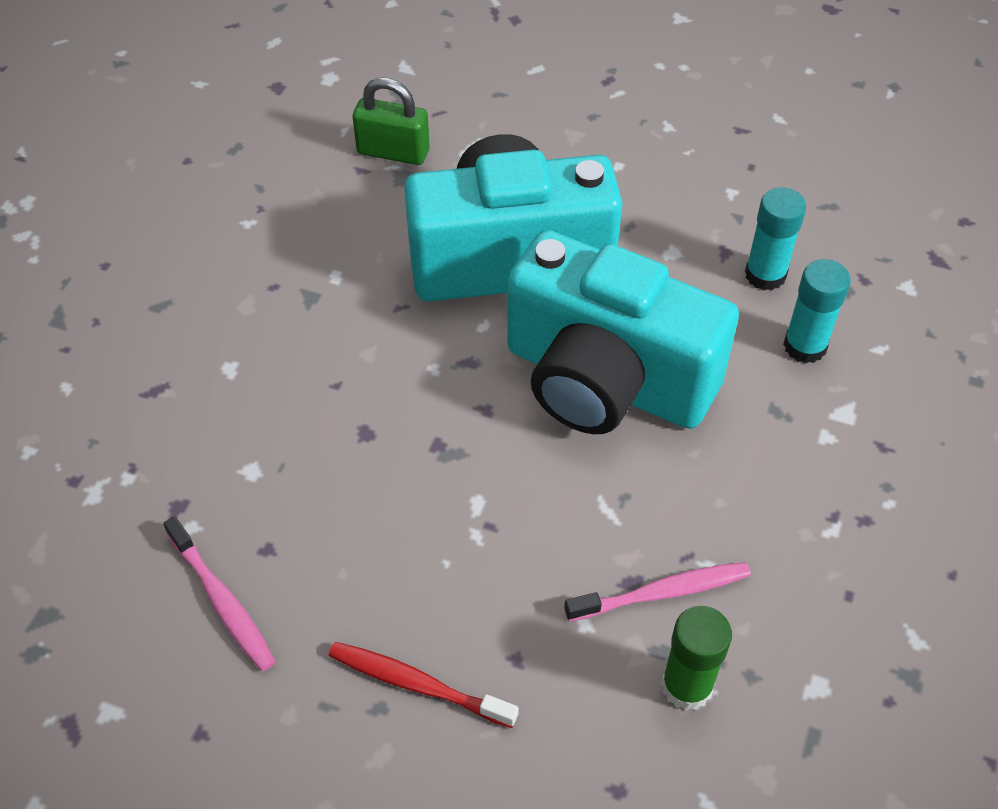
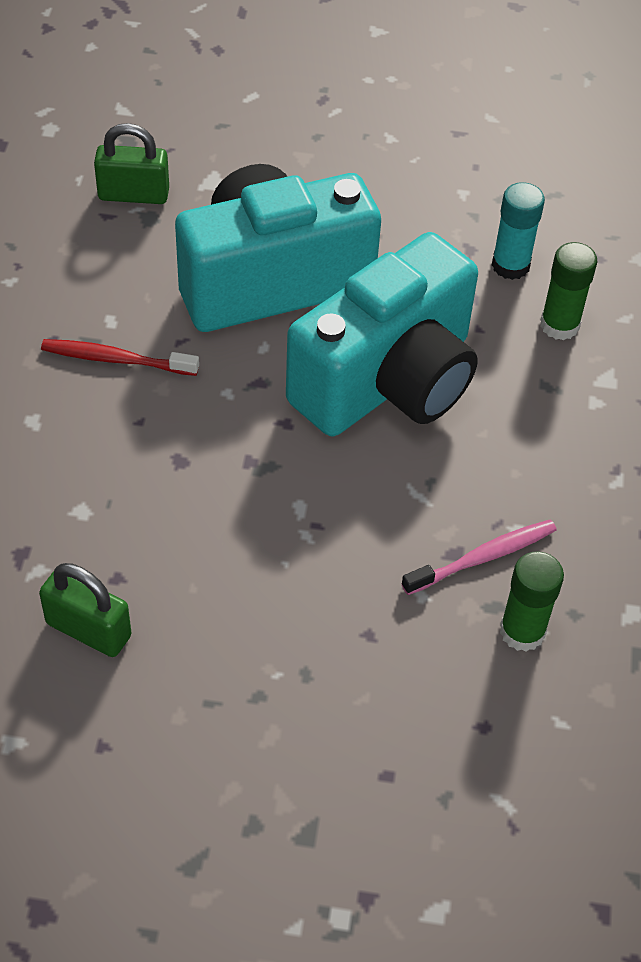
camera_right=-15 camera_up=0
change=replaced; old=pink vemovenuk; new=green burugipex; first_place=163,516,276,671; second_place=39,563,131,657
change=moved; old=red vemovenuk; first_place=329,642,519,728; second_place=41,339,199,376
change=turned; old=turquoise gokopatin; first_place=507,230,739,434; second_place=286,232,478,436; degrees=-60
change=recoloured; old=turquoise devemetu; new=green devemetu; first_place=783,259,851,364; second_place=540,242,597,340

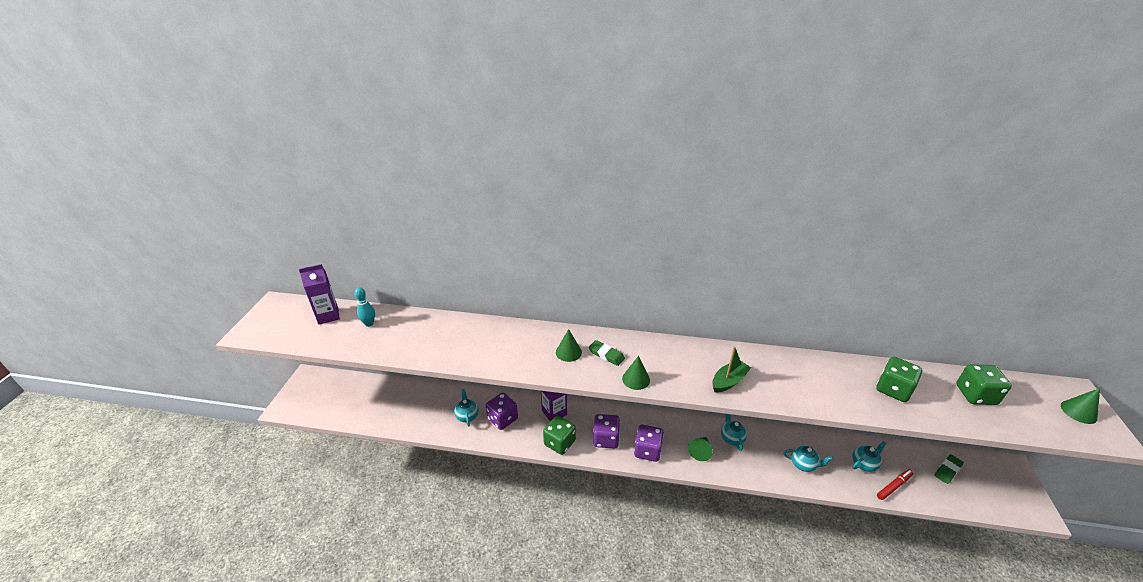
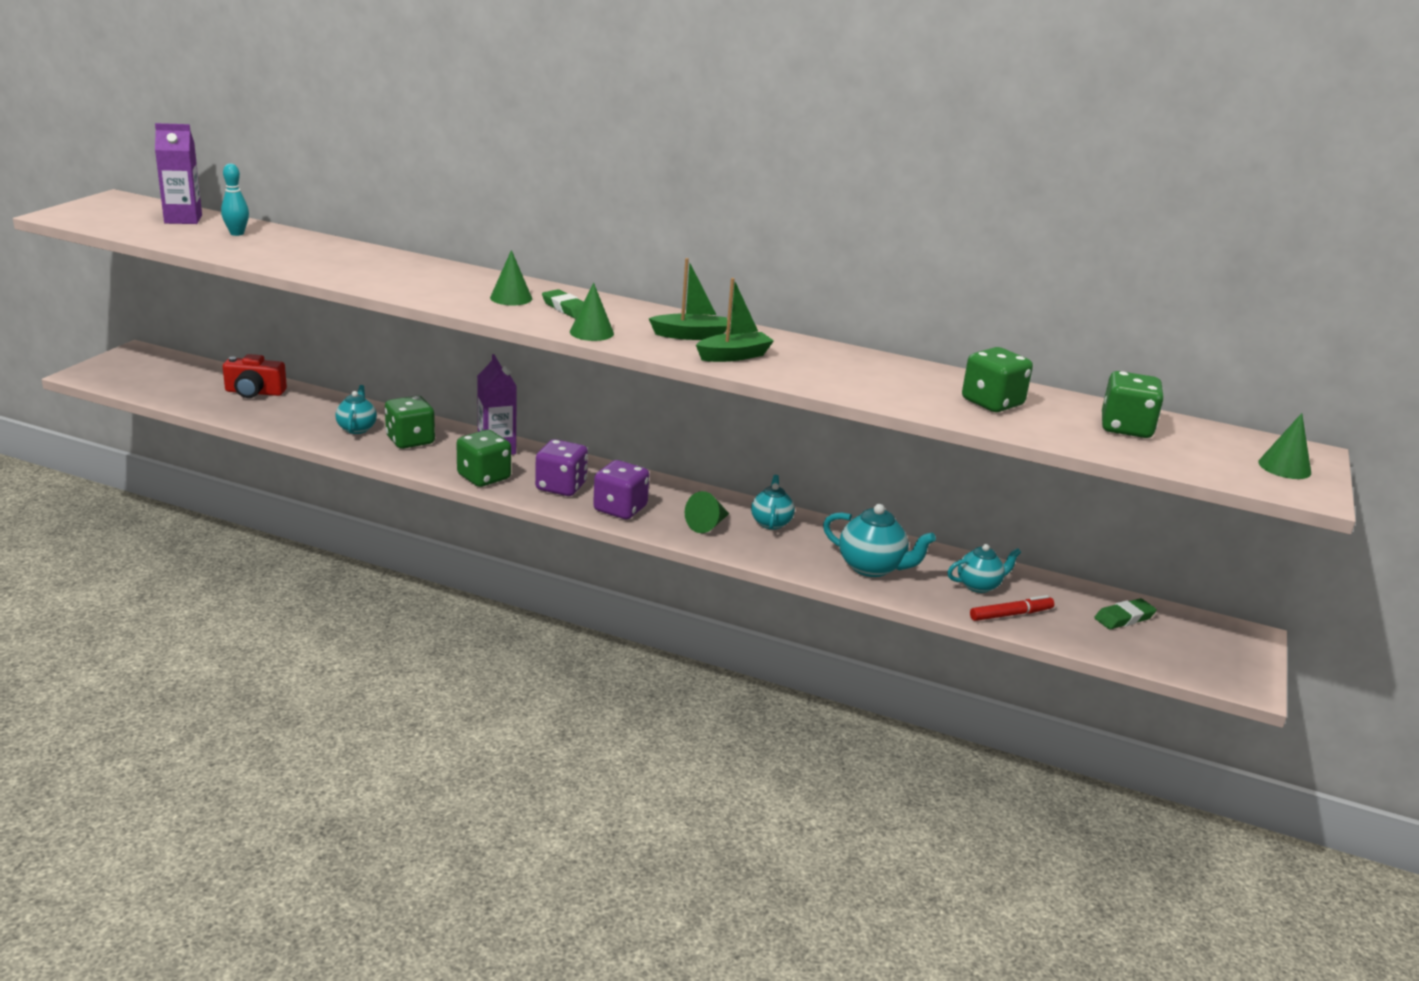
camera_right=10 camera_up=-10
change=added; new=red gokopatin; second_place=223,354,287,398
change=recoloured; old=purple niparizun; new=green niparizun; first_place=486,393,518,430; second_place=385,396,435,449
change=added; new=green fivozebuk; second_place=648,258,727,340
change=resized; old=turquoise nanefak; first_place=783,446,833,472; second_place=823,504,936,577; factor=1.51

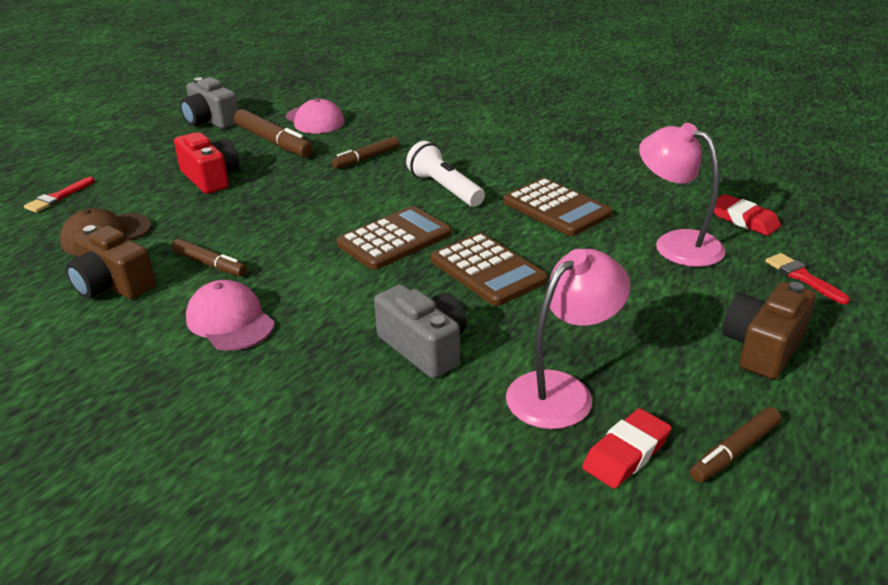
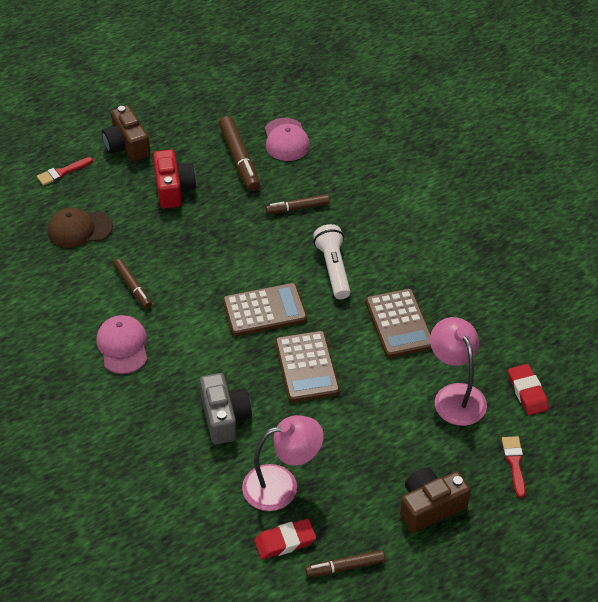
camera_right=25 camera_up=15
change=moved; old=brown gokopatin; first_place=66,225,156,299; second_place=102,105,151,162
change=removed; old=grey gokopatin; first_place=180,77,239,129

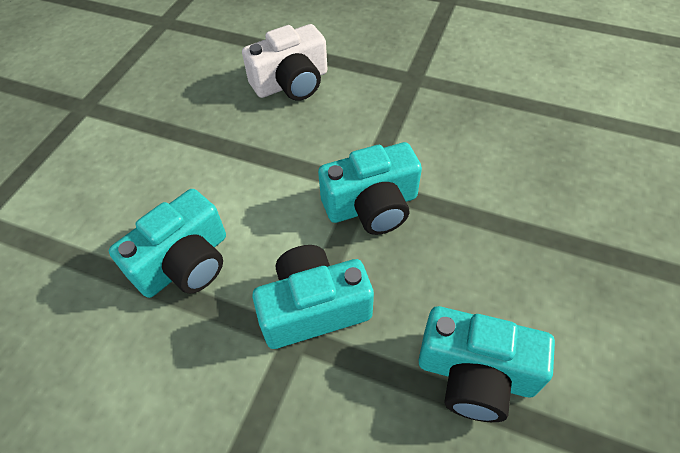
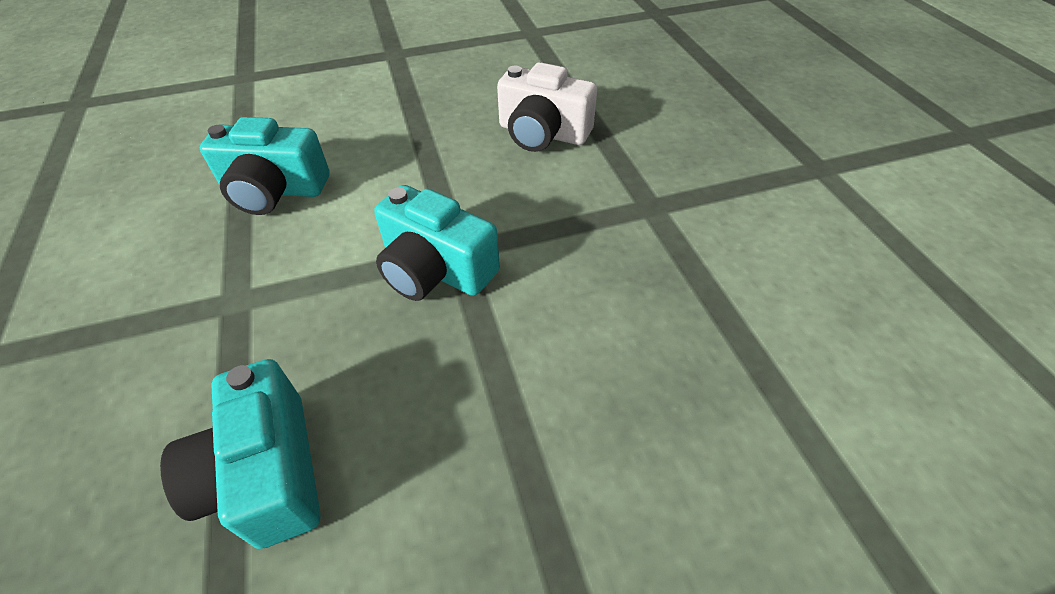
camera_right=50 camera_up=-5
change=removed; old=turquoise gokopatin; first_place=252,245,374,349

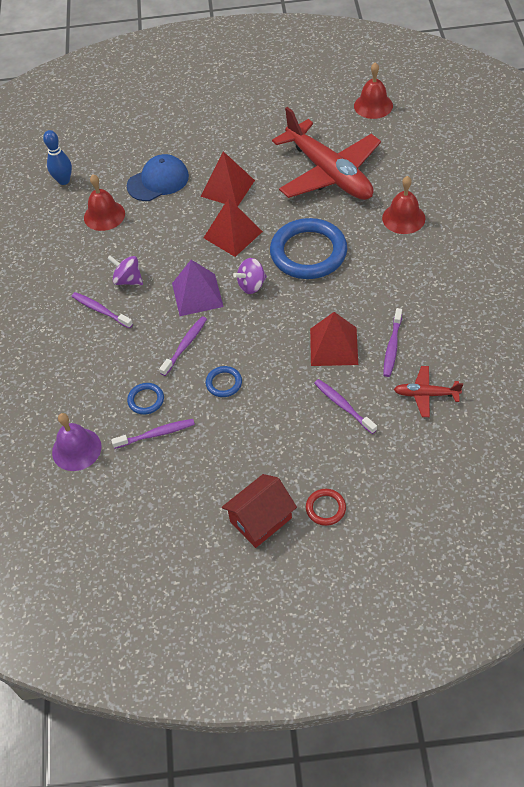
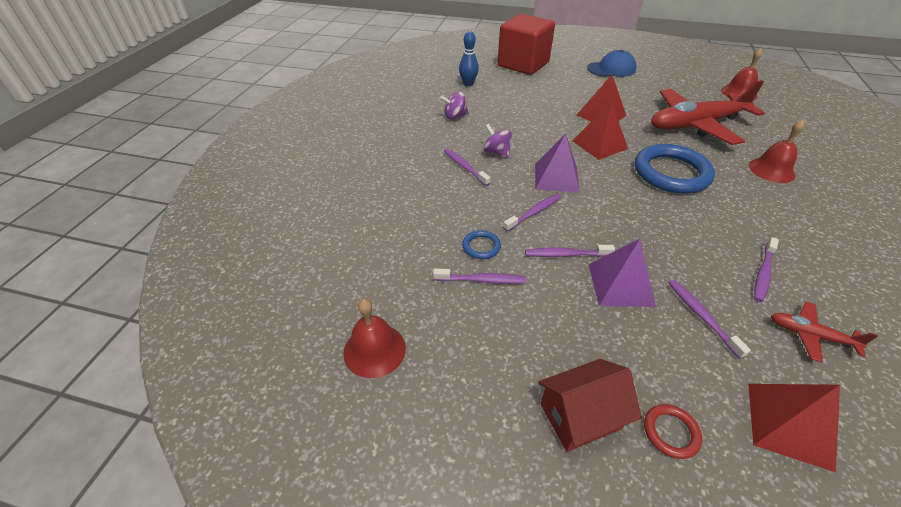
camera_right=15 camera_up=-10
change=moved; old=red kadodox; first_place=84,174,125,231; second_place=343,299,406,378
change=moved; old=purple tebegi; first_place=233,258,267,294; second_place=440,92,469,119
change=added; new=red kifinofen; second_place=497,14,555,75
change=replaced; old=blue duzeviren; new=purple vemovenuk; first_place=206,366,242,397; second_place=525,245,615,257
change=moved; old=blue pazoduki; first_place=127,154,189,201; second_place=587,50,637,77
change=added; new=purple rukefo; second_place=588,239,656,307
change=turned; old=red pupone; first_place=272,107,381,200; second_place=651,80,765,145; degrees=90
change=moved; old=red rukefo; first_place=310,312,358,366; second_place=748,384,840,472
change=removed; old=purple kadodox; first_place=52,413,101,471

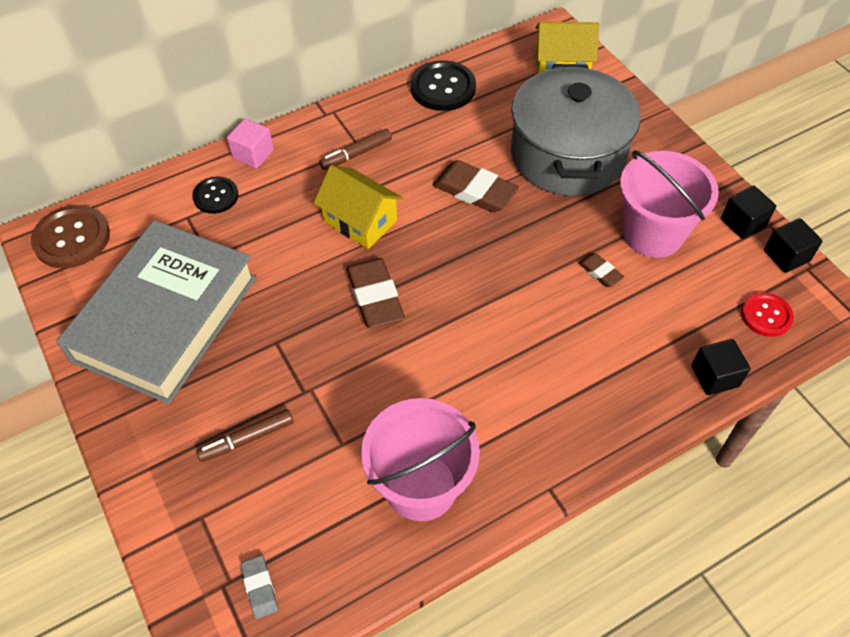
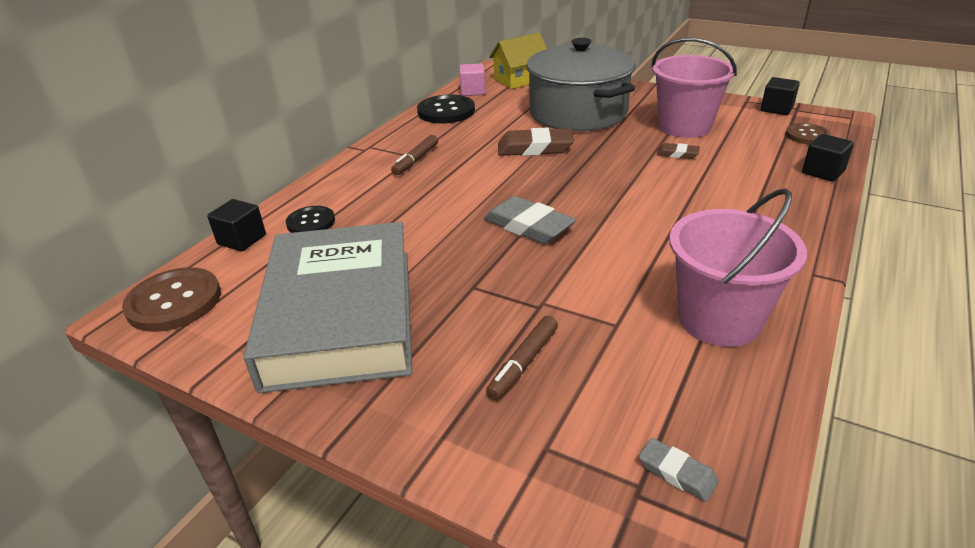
camera_right=-30 camera_up=-20
change=moved; old=black kifinofen; first_place=721,185,776,239; second_place=207,199,266,252
change=moved; old=pink kifinofen; first_place=227,119,274,169; second_place=459,63,486,96
change=recoloured; old=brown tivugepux; new=grey tivugepux; first_place=346,258,405,328; second_place=484,196,576,244
change=recoloured; old=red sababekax; new=brown sababekax; first_place=741,292,794,337; second_place=785,123,831,145
change=removed; old=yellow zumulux; first_place=314,165,403,249

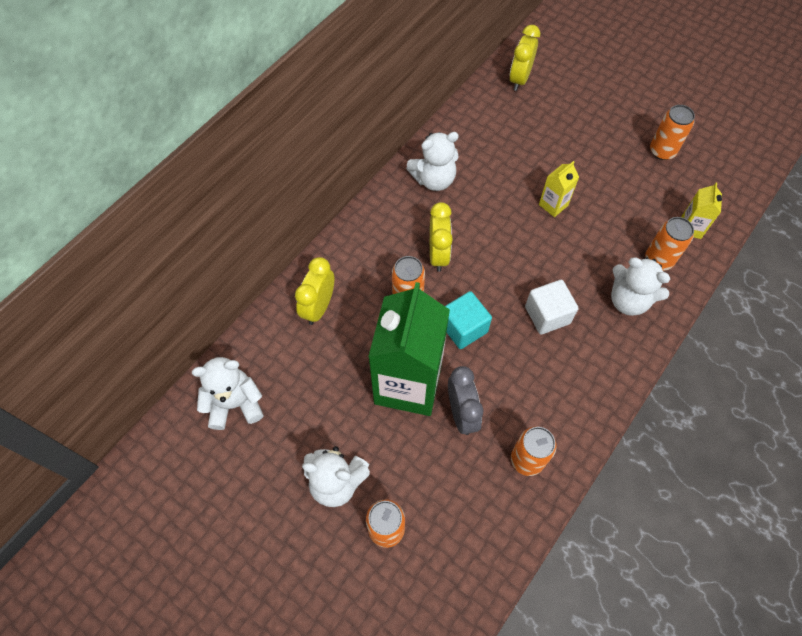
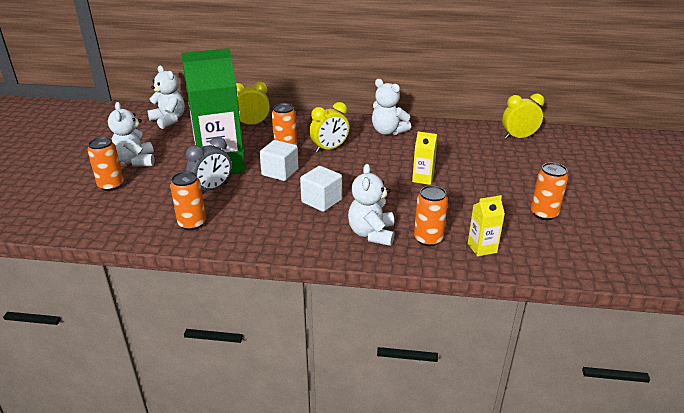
camera_right=60 camera_up=-30
change=recoloured; old=turquoise kifinofen; new=white kifinofen; first_place=445,291,492,349; second_place=260,140,299,181

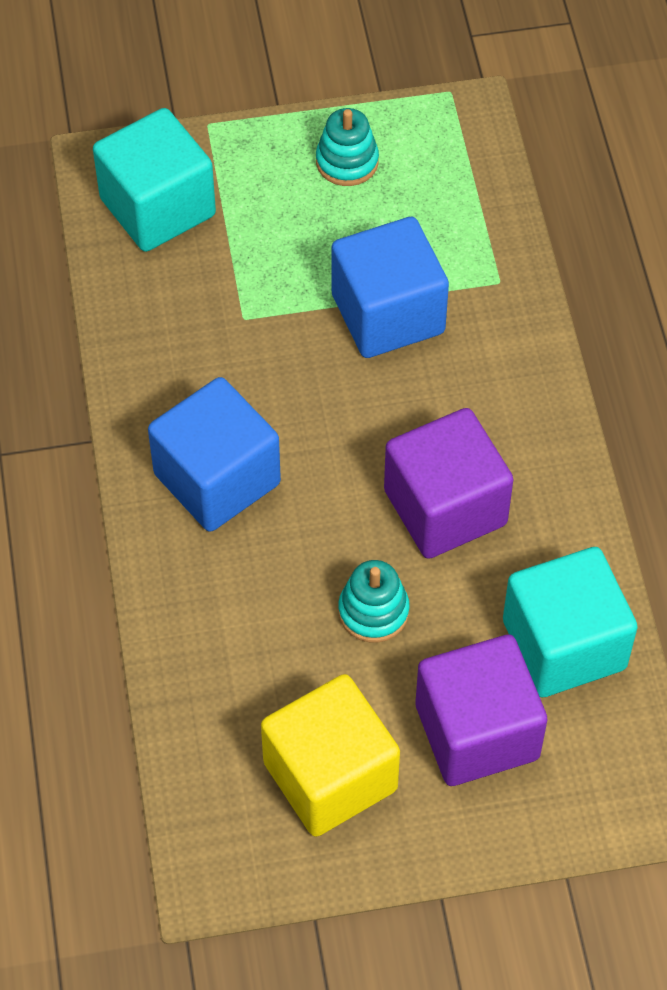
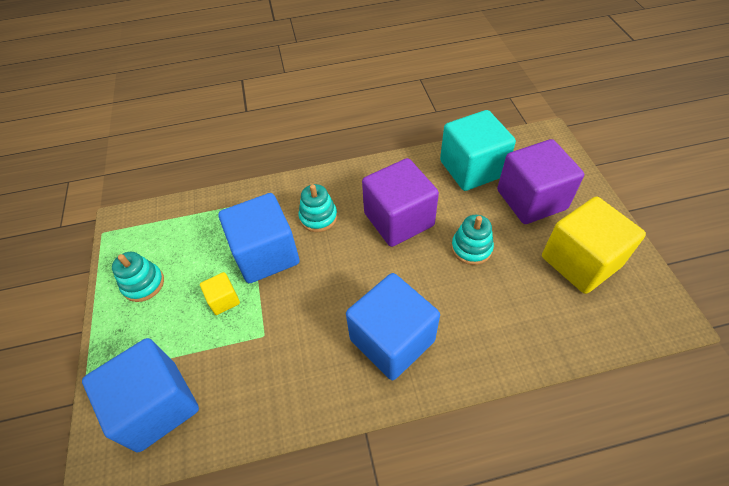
camera_right=-90 camera_up=-5
change=recoloured; old=turquoise kifinofen; new=blue kifinofen; first_place=93,108,216,252; second_place=82,338,199,452
change=added; new=yellow kifinofen; second_place=200,272,240,315
change=added; new=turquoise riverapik; second_place=299,184,337,232

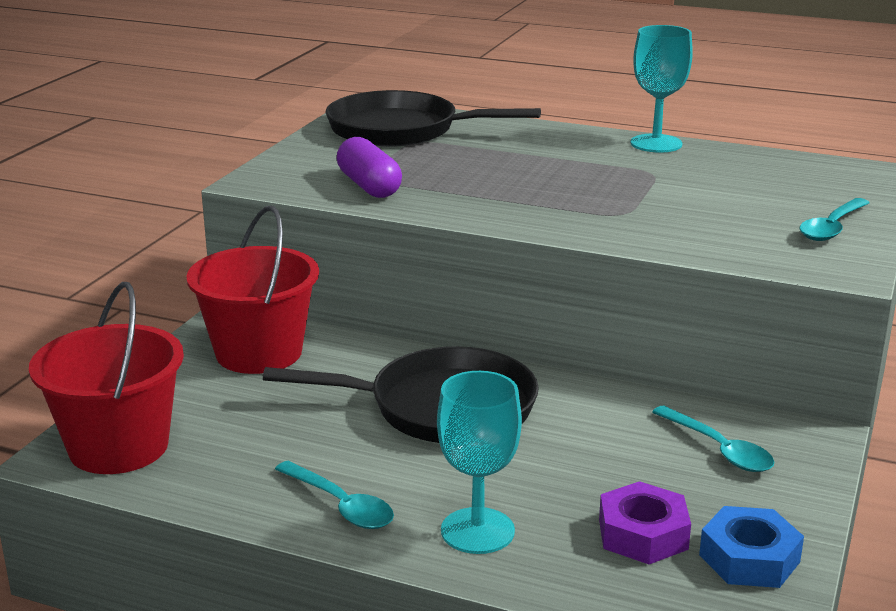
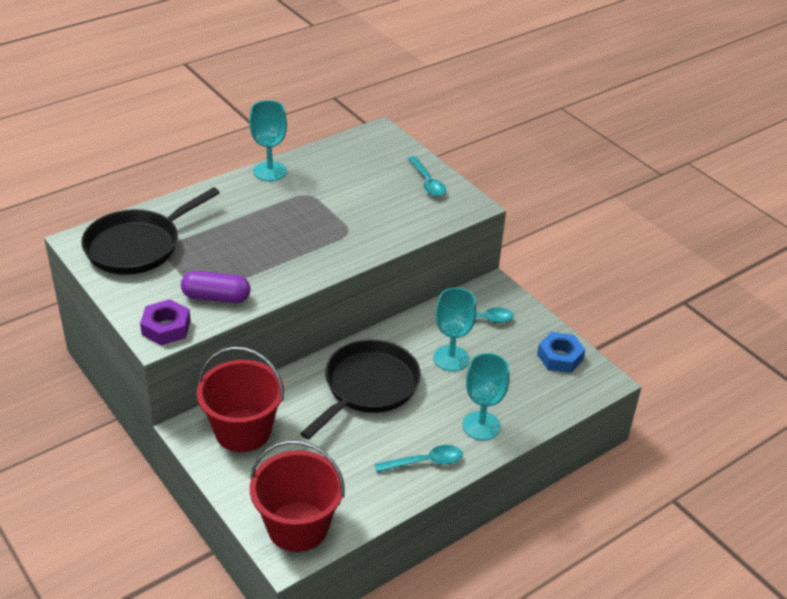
camera_right=-60 camera_up=15
change=moved; old=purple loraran; first_place=599,481,691,564; second_place=140,299,191,345
change=added; new=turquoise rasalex; second_place=434,288,476,371

